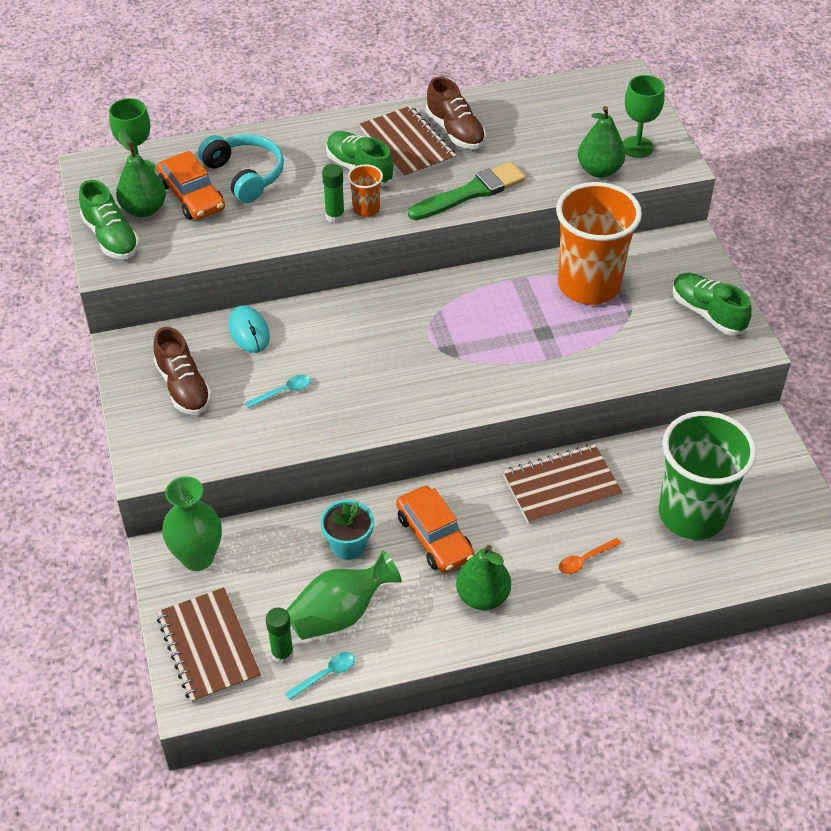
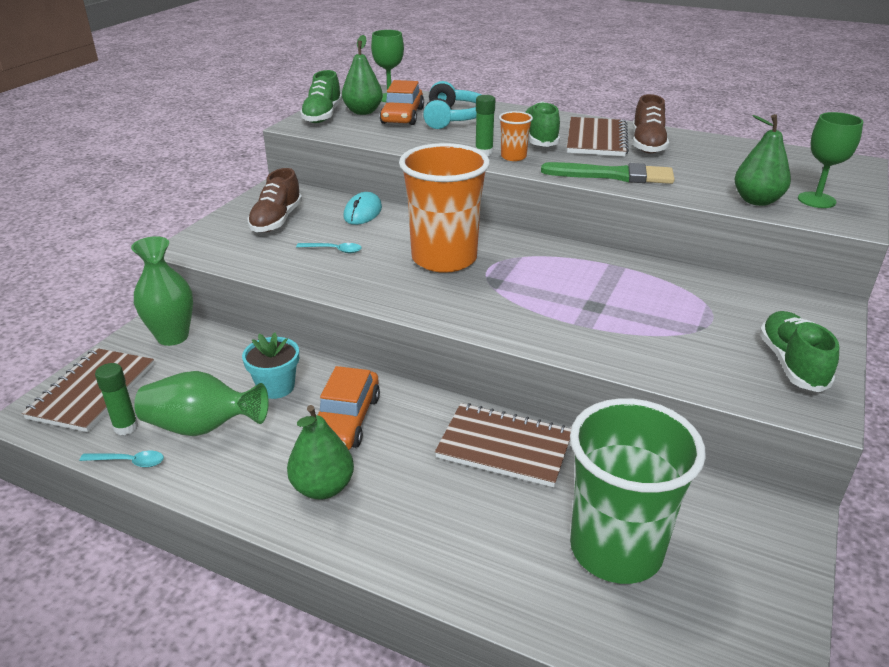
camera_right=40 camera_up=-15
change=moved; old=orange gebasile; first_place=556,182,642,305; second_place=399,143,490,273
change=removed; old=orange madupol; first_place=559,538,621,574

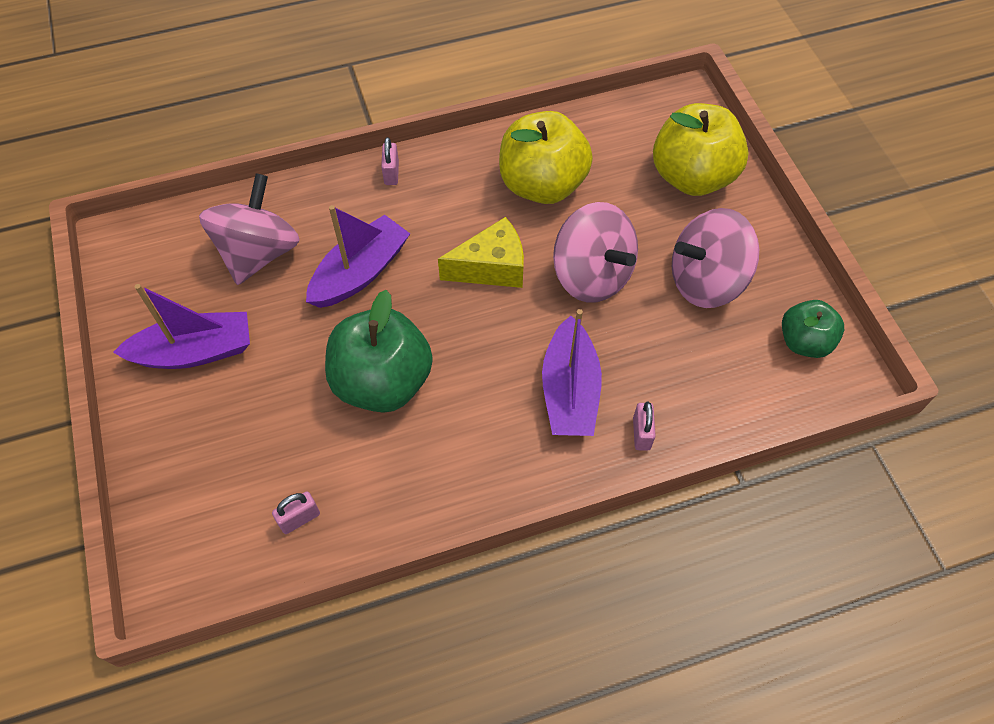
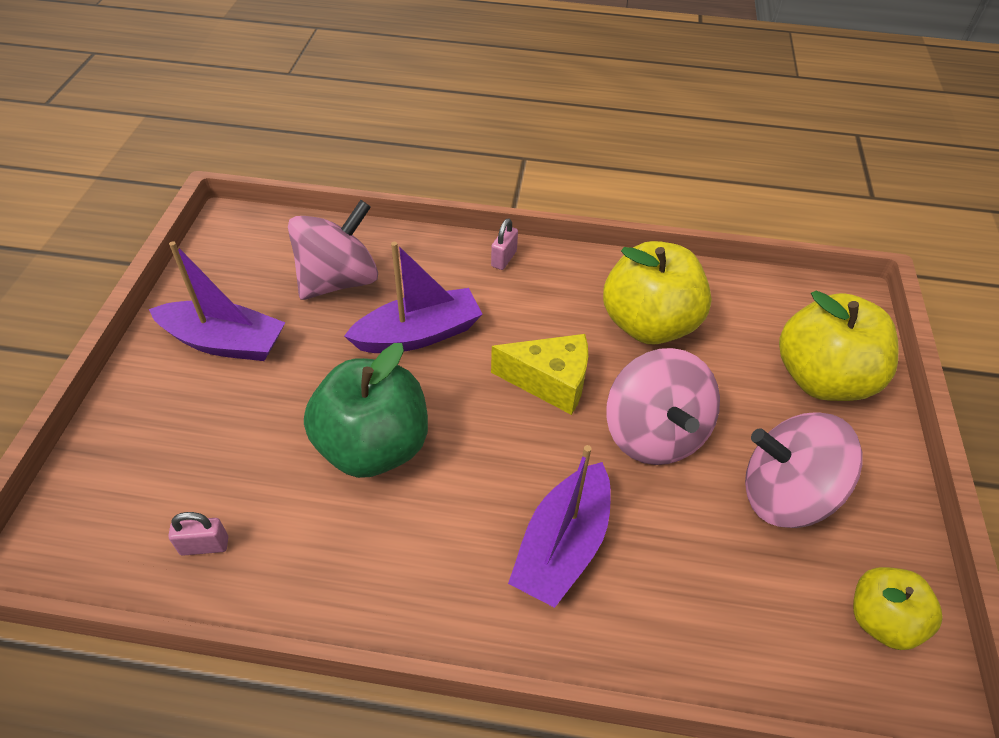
camera_right=25 camera_up=-10
change=recoloured; old=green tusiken; new=yellow tusiken; first_place=782,300,844,358; second_place=853,567,943,650
change=removed; old=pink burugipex; first_place=633,402,656,451

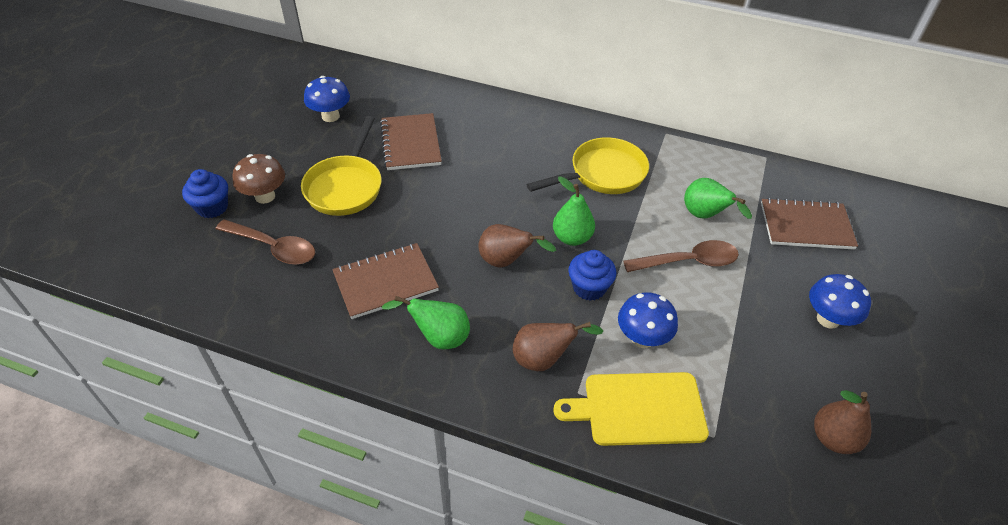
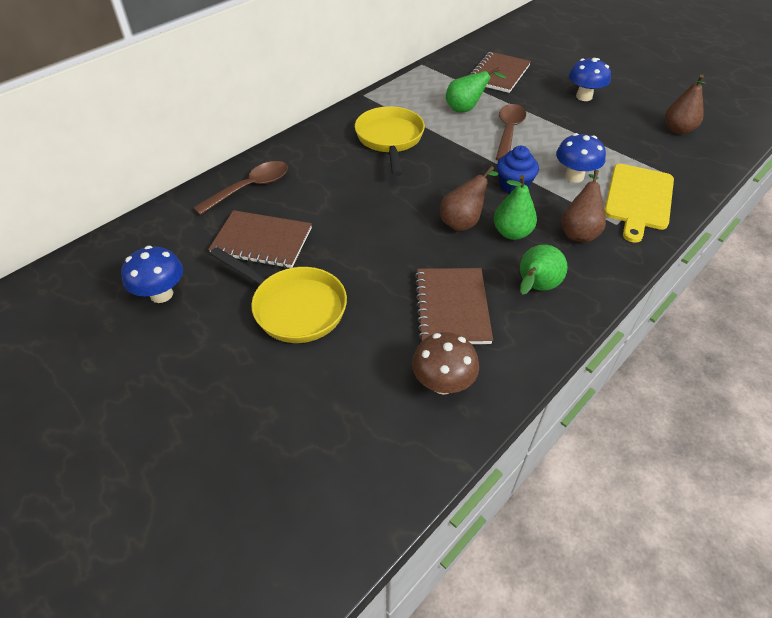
camera_right=-65 camera_up=0
change=moved; old=brown madupol; first_place=216,219,315,265; second_place=193,161,288,215
change=moved; old=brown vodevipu; first_place=232,154,285,204; second_place=412,332,479,395
change=moved; old=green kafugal; first_place=553,176,595,246; second_place=494,175,537,240
change=removed; old=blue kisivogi; first_place=182,169,228,218

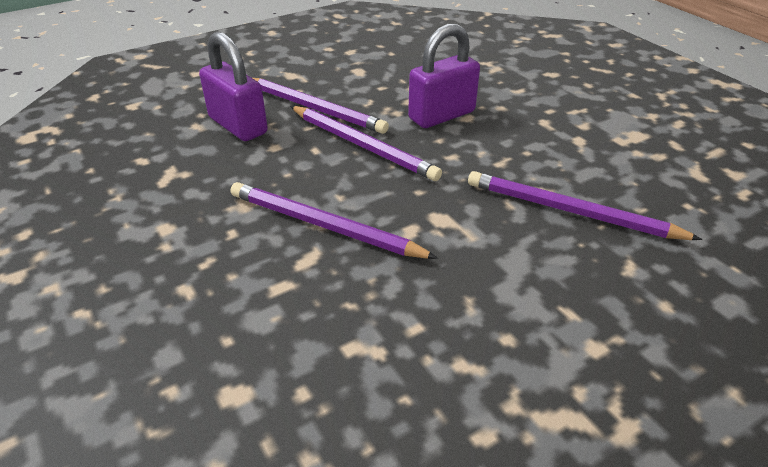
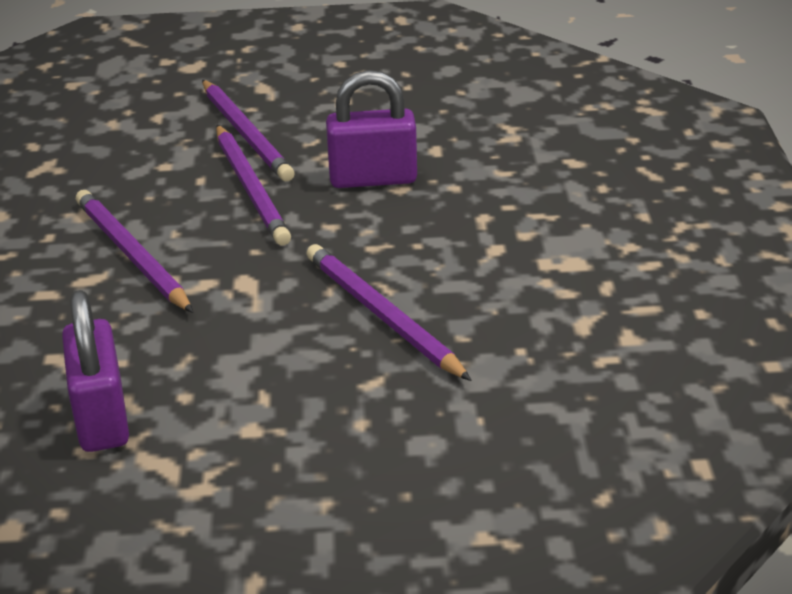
camera_right=30 camera_up=-5
change=moved; old=purple burugipex; first_place=199,32,268,141; second_place=62,290,129,452

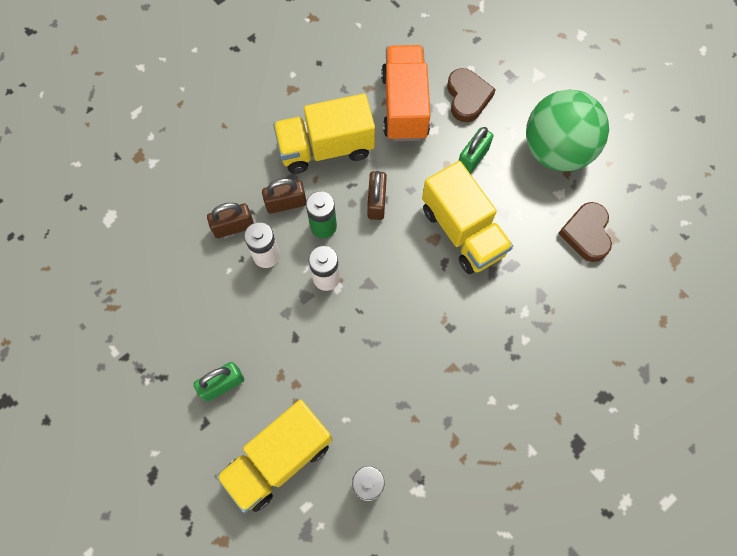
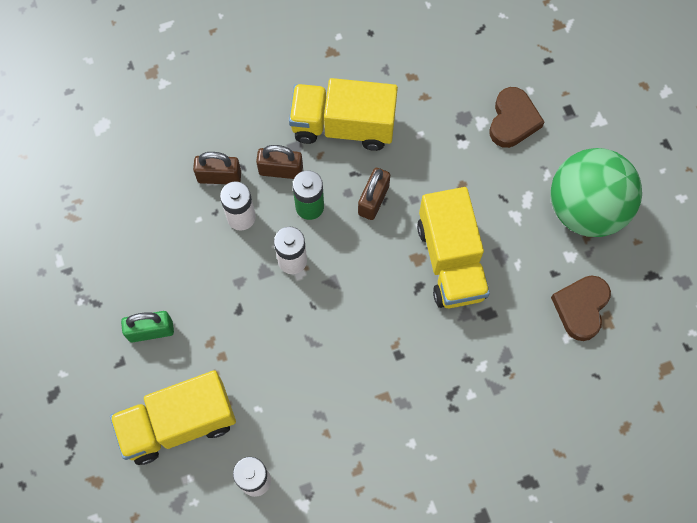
camera_right=20 camera_up=0
change=removed; old=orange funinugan; first_place=381,45,430,141
change=removed; old=green burugipex; first_place=459,127,493,174

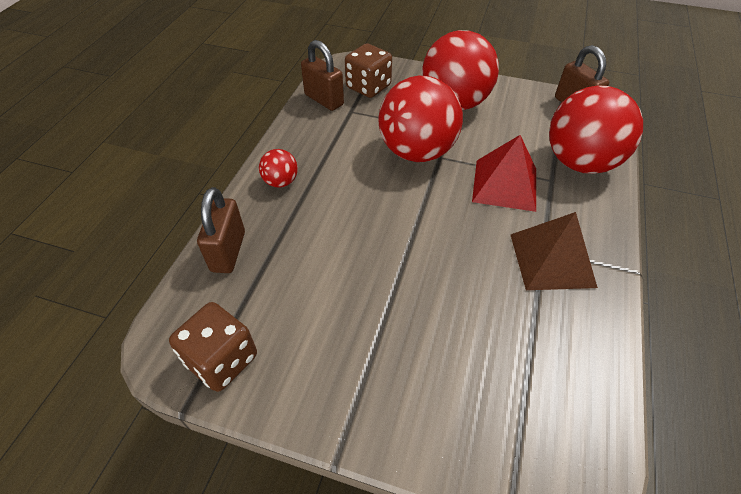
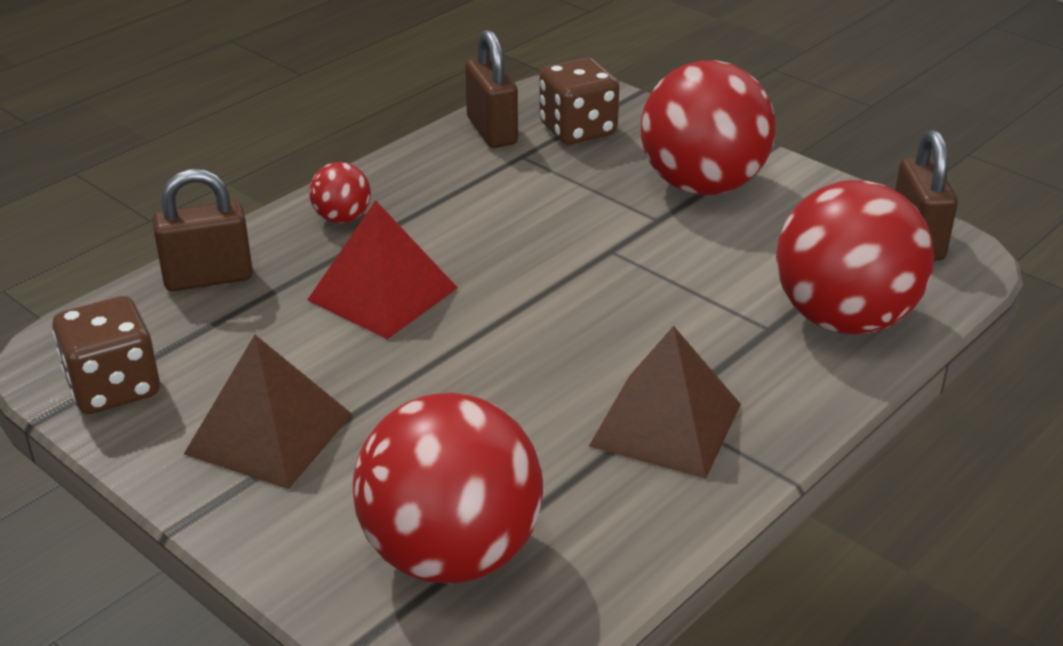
camera_right=25 camera_up=-15
change=turned; old=brown burugipex; first_place=197,187,245,273; second_place=152,169,253,291; degrees=45
change=added; new=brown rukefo; second_place=184,335,352,489
change=moved; old=red rukefo; first_place=472,135,536,212; second_place=307,200,458,339
change=moved; old=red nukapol; first_place=379,76,463,162; second_place=353,392,543,583

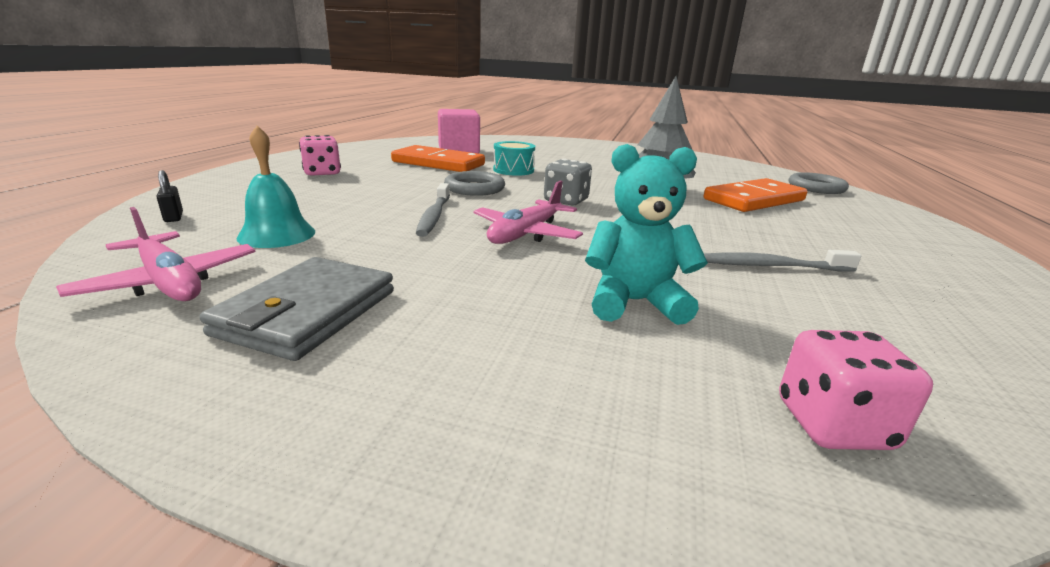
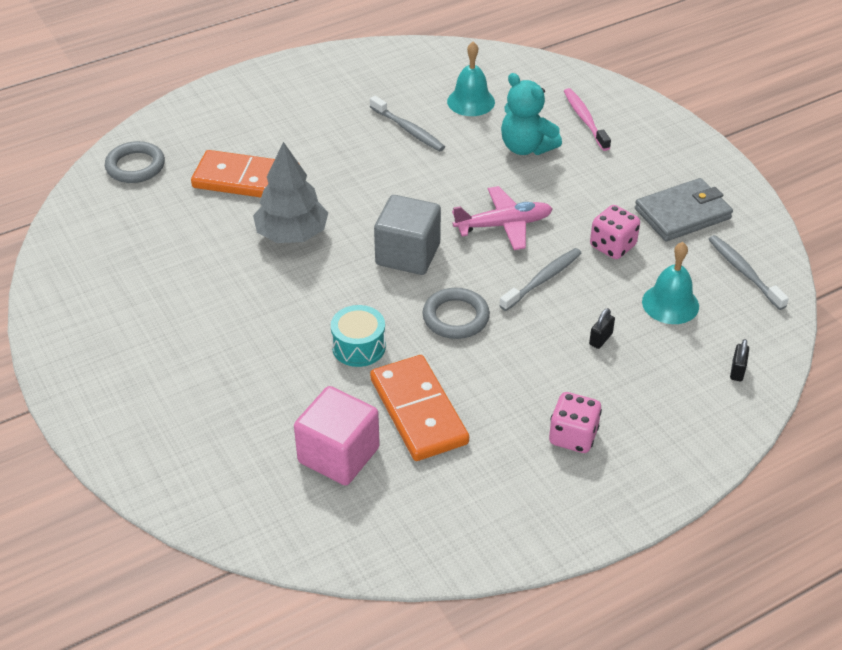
camera_right=-135 camera_up=20
change=replaced; old=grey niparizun; new=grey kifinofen; first_place=544,159,592,206; second_place=374,195,441,275
change=added; new=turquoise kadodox; second_place=447,42,495,116
change=added; new=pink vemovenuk; second_place=564,88,611,151
change=added; new=black burugipex; second_place=589,308,615,349
change=moved; old=pink niparizun; first_place=779,330,933,450; second_place=590,205,640,259
change=replaced; old=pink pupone; new=grey vemovenuk; first_place=56,207,256,301; second_place=708,235,789,310

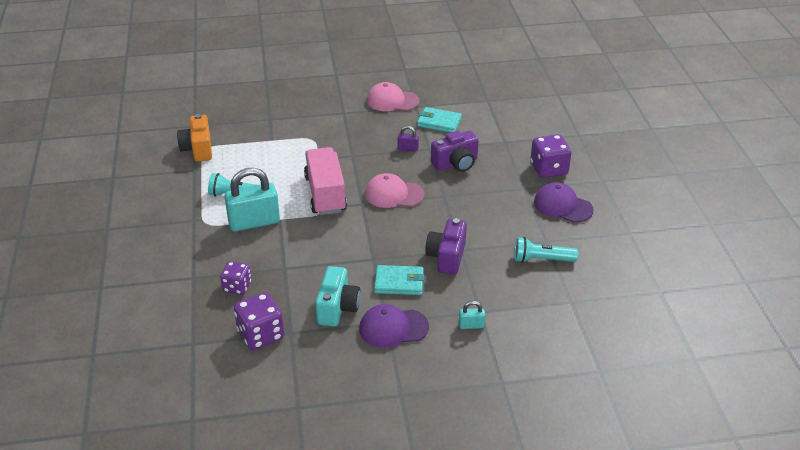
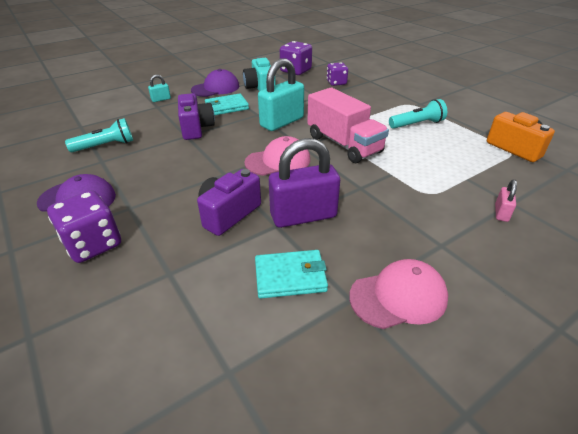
camera_right=155 camera_up=0
change=moved; old=turquoise burugipex; first_place=224,168,280,232; second_place=258,58,304,131
change=resized; old=purple burugipex; first_place=398,126,419,152; second_place=269,138,340,228; factor=2.23
change=added; new=pink burugipex; second_place=495,179,517,222

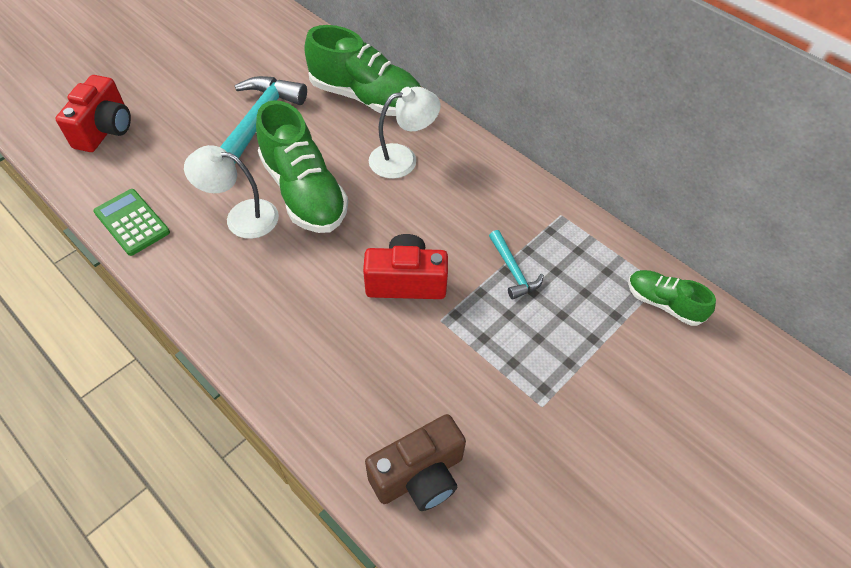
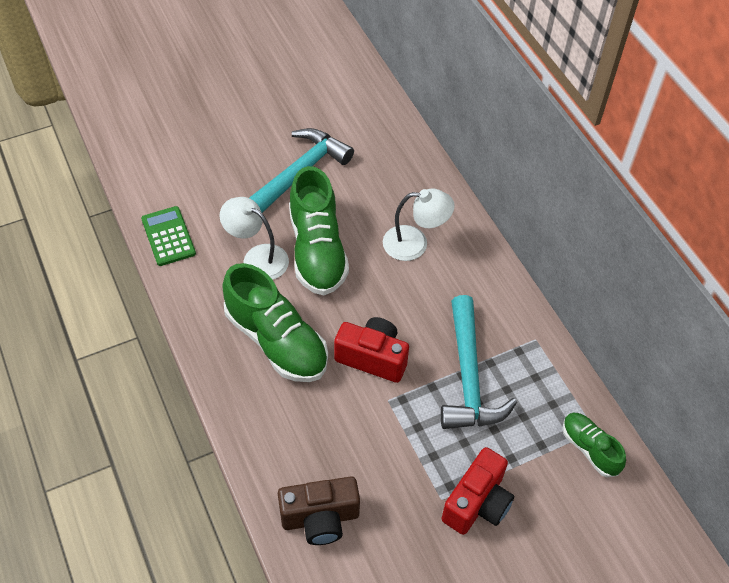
camera_right=20 camera_up=0
change=moved; old=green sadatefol; first_place=304,25,421,116; second_place=222,263,328,382
change=resized; old=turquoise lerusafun; first_place=489,230,544,299; second_place=441,295,517,429; factor=2.03
change=moved; old=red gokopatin; first_place=55,75,131,152; second_place=442,447,514,535

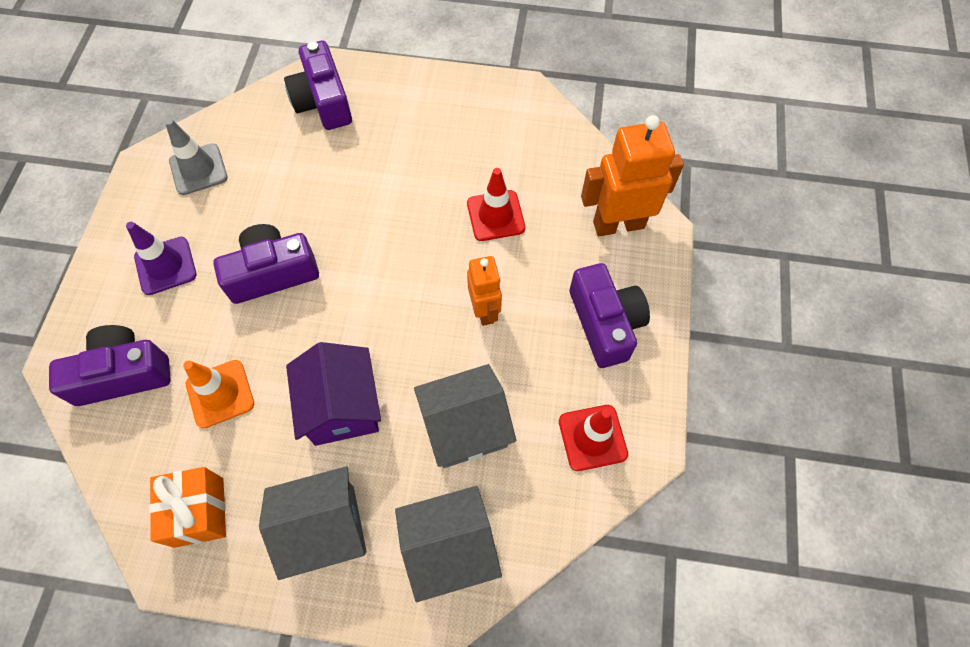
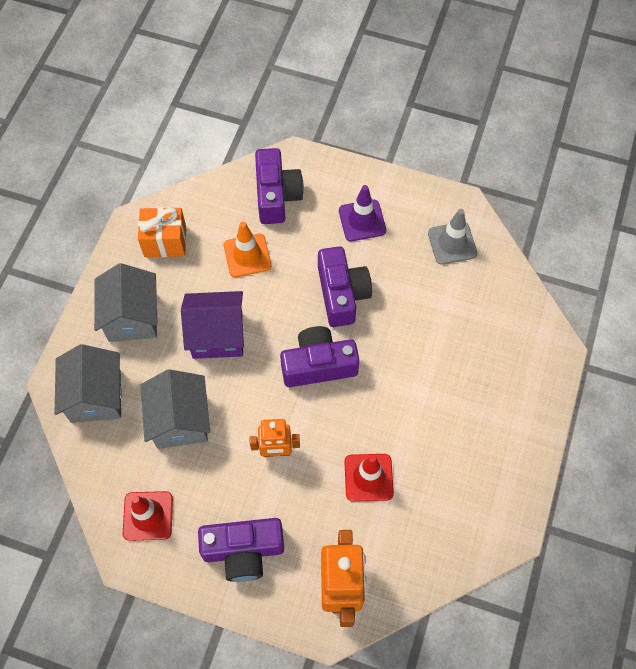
camera_right=100 camera_up=0
change=moved; old=purple gokopatin; first_place=284,41,352,130; second_place=280,326,360,387

